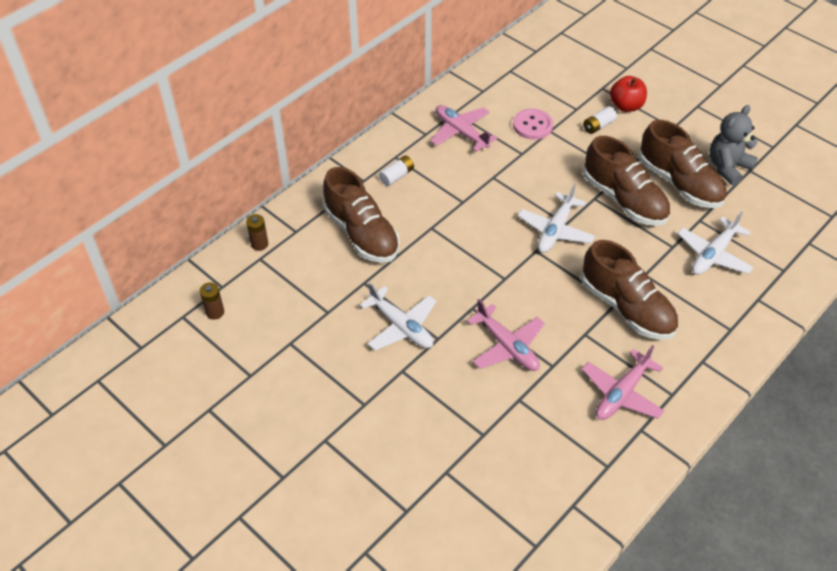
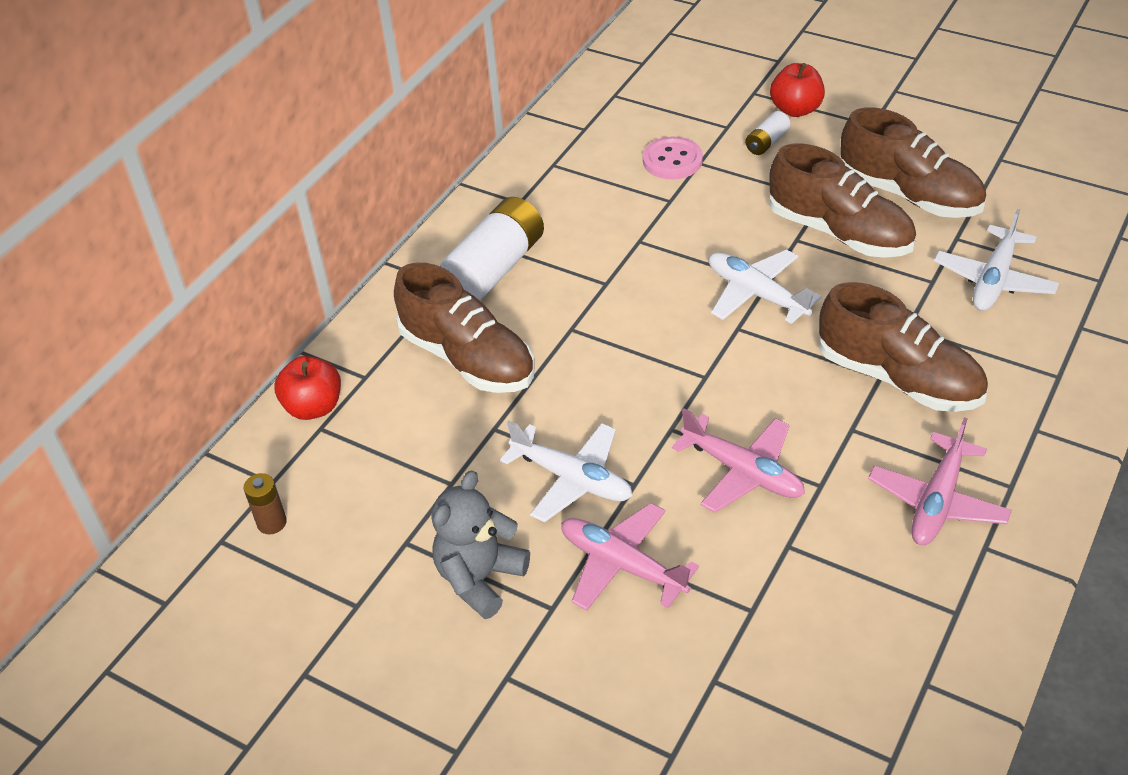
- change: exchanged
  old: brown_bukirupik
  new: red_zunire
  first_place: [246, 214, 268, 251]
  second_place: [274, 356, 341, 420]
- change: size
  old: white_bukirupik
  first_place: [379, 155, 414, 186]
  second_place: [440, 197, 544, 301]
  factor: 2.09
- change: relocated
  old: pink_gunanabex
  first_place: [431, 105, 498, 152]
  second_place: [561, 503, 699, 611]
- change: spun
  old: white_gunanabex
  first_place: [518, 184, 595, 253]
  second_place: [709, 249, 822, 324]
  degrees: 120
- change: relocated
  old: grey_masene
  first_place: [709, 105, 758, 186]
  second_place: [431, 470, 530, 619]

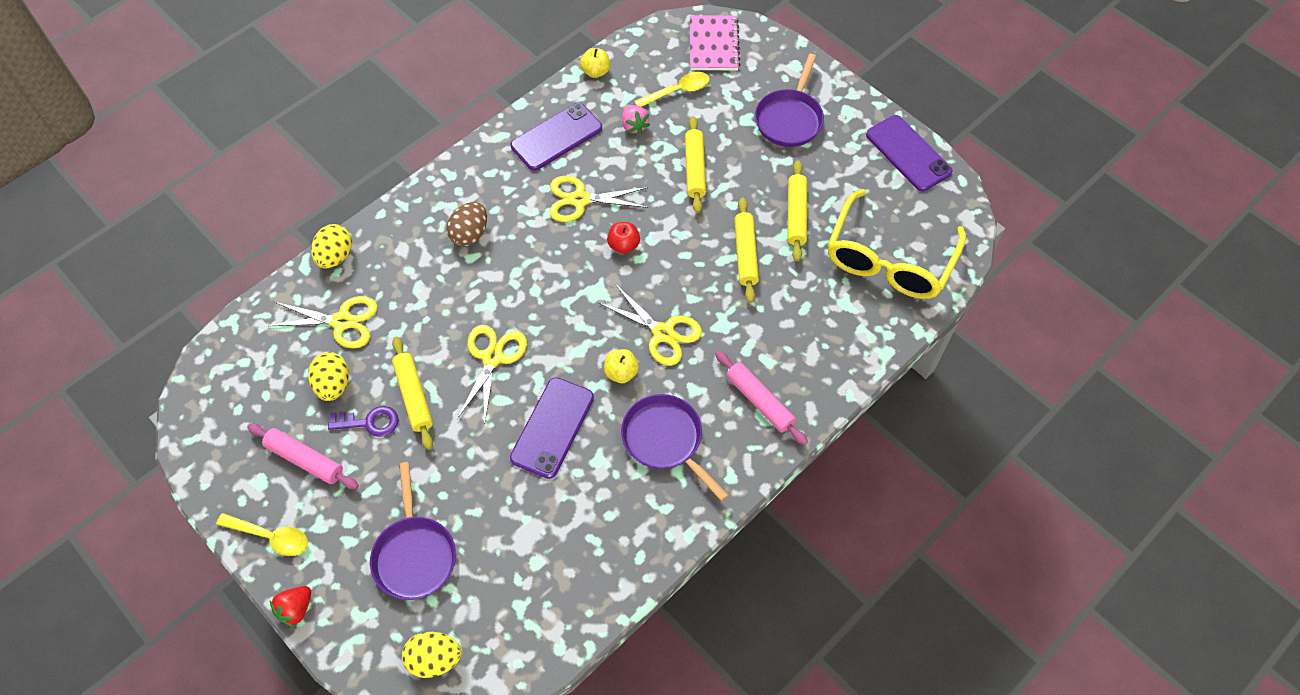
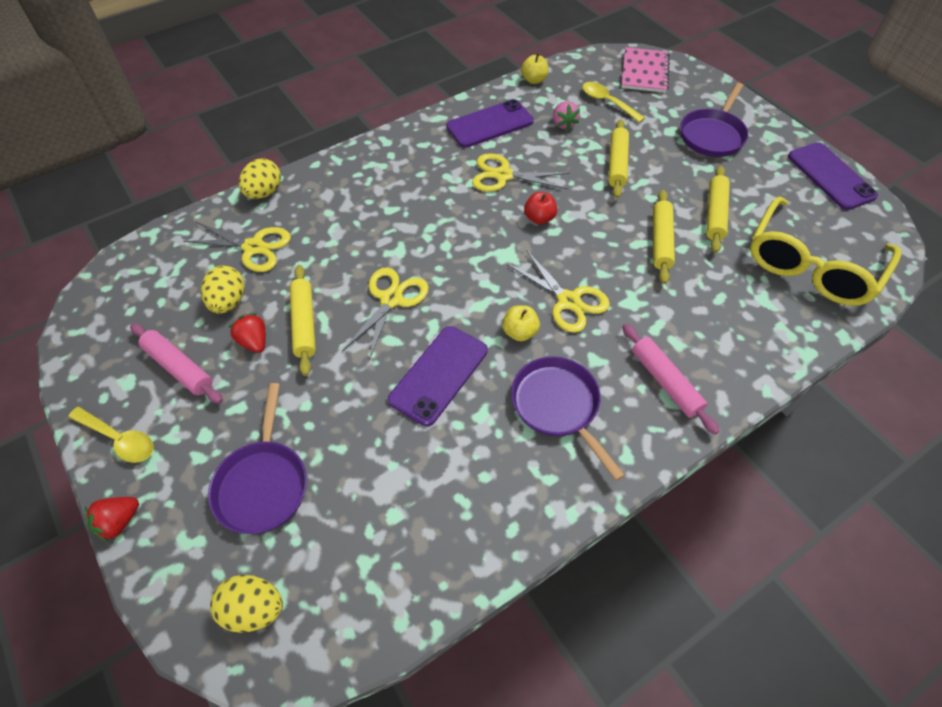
- change: exchanged
  old: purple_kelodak
  new: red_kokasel
  first_place: [328, 406, 399, 437]
  second_place: [228, 313, 266, 353]
- change: missing
  old: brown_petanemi
  first_place: [446, 202, 487, 246]
- change: spun
  old: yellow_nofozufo
  first_place: [634, 72, 710, 107]
  second_place: [582, 82, 645, 123]
  degrees: -120

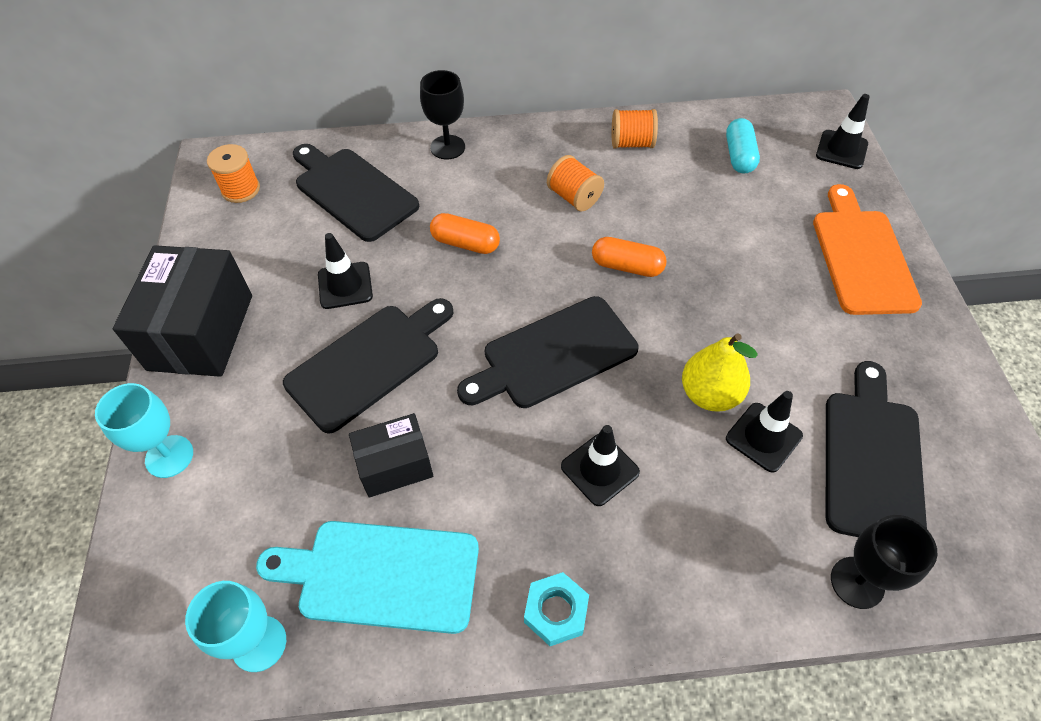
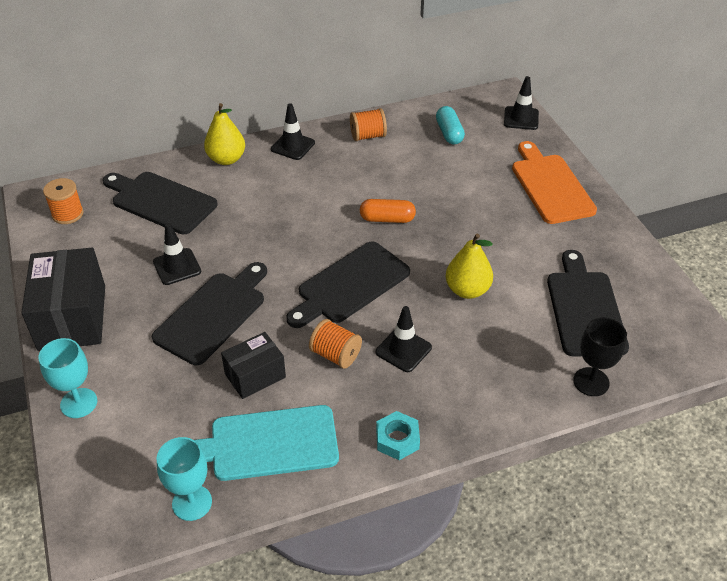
- change: exchanged
  old: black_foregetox
  new: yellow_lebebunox
  first_place: [420, 70, 465, 160]
  second_place: [204, 103, 245, 165]
- change: missing
  old: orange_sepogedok
  first_place: [430, 213, 500, 254]
- change: relocated
  old: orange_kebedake
  first_place: [547, 155, 604, 212]
  second_place: [309, 319, 362, 369]
- change: relocated
  old: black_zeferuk
  first_place: [726, 391, 803, 473]
  second_place: [271, 103, 315, 160]

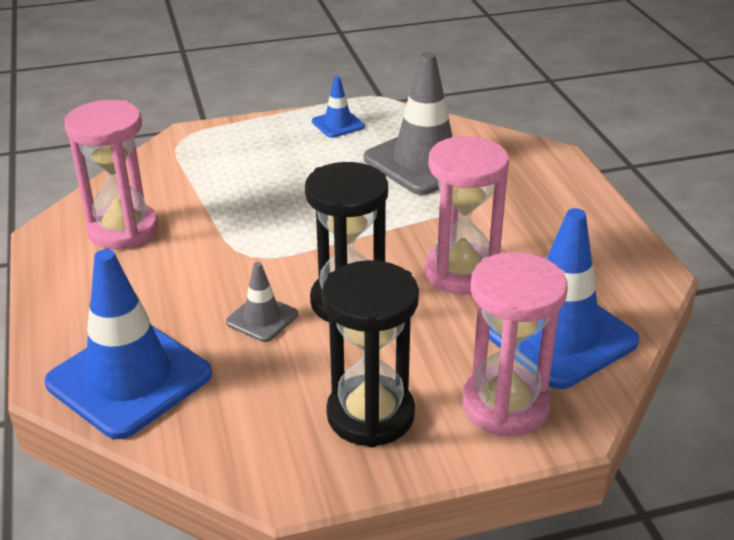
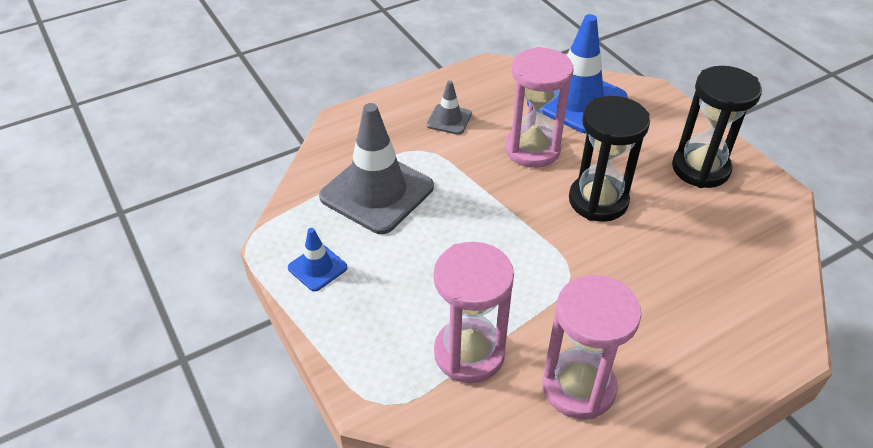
- change: missing
  old: blue_zeferuk
  first_place: [45, 249, 212, 439]
- change: relocated
  old: grey_zeferuk
  first_place: [226, 262, 298, 342]
  second_place: [427, 80, 472, 135]
- change: relocated
  old: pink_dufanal
  first_place: [462, 252, 568, 436]
  second_place: [434, 242, 514, 383]

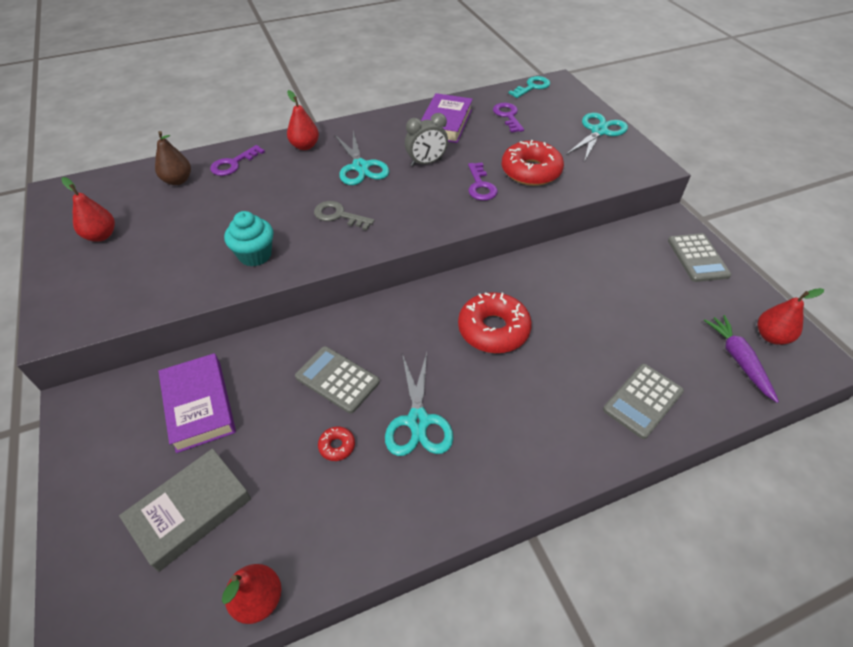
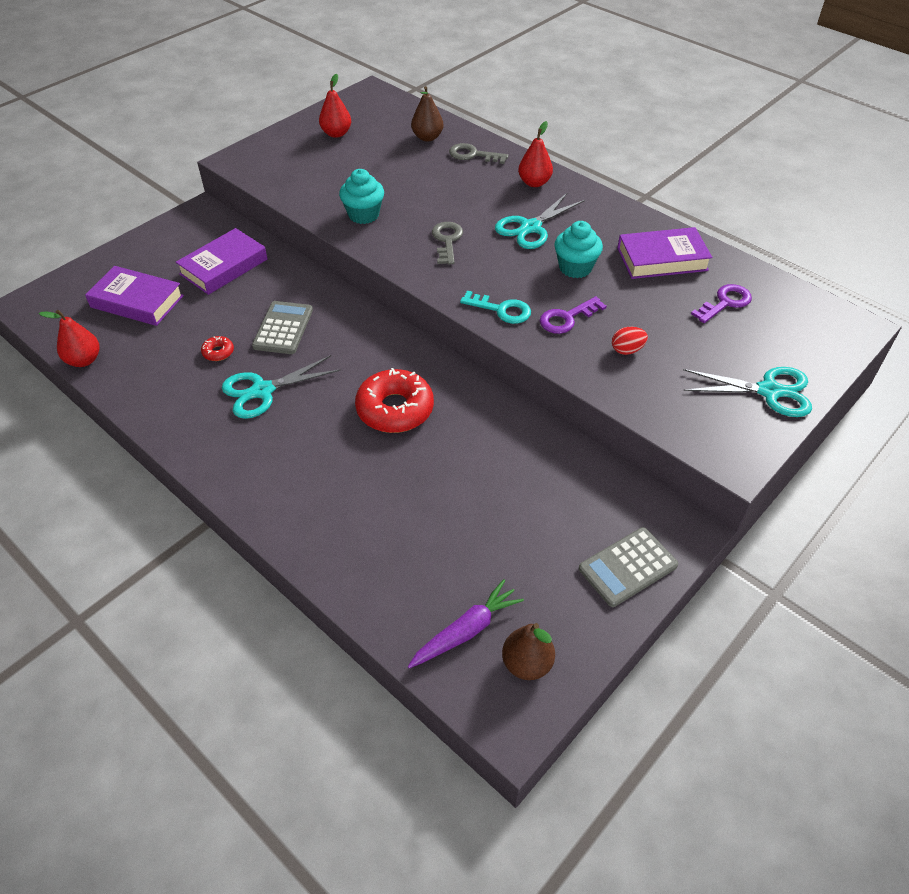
- change: colour
  old: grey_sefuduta
  new: purple_sefuduta
  first_place: [119, 449, 251, 572]
  second_place: [85, 266, 184, 326]
- change: colour
  old: purple_kelodak
  new: grey_kelodak
  first_place: [210, 145, 265, 176]
  second_place: [449, 143, 509, 164]
- change: exchanged
  old: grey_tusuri
  new: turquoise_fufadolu
  first_place: [405, 113, 448, 166]
  second_place: [554, 221, 603, 278]
- change: exchanged
  old: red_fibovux
  new: red_petanemi
  first_place: [501, 140, 564, 186]
  second_place: [612, 327, 648, 355]
- change: relocated
  old: turquoise_kelodak
  first_place: [508, 76, 550, 98]
  second_place: [460, 290, 531, 324]
- change: missing
  old: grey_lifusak
  first_place: [603, 364, 684, 439]
- change: colour
  old: red_lebebunox
  new: brown_lebebunox
  first_place: [758, 288, 824, 345]
  second_place: [502, 623, 555, 680]

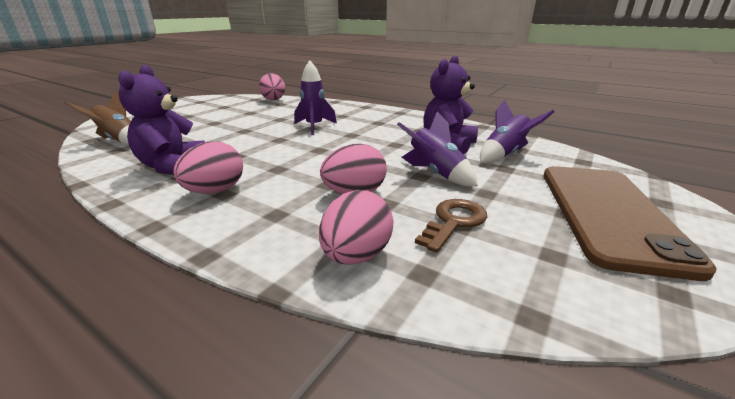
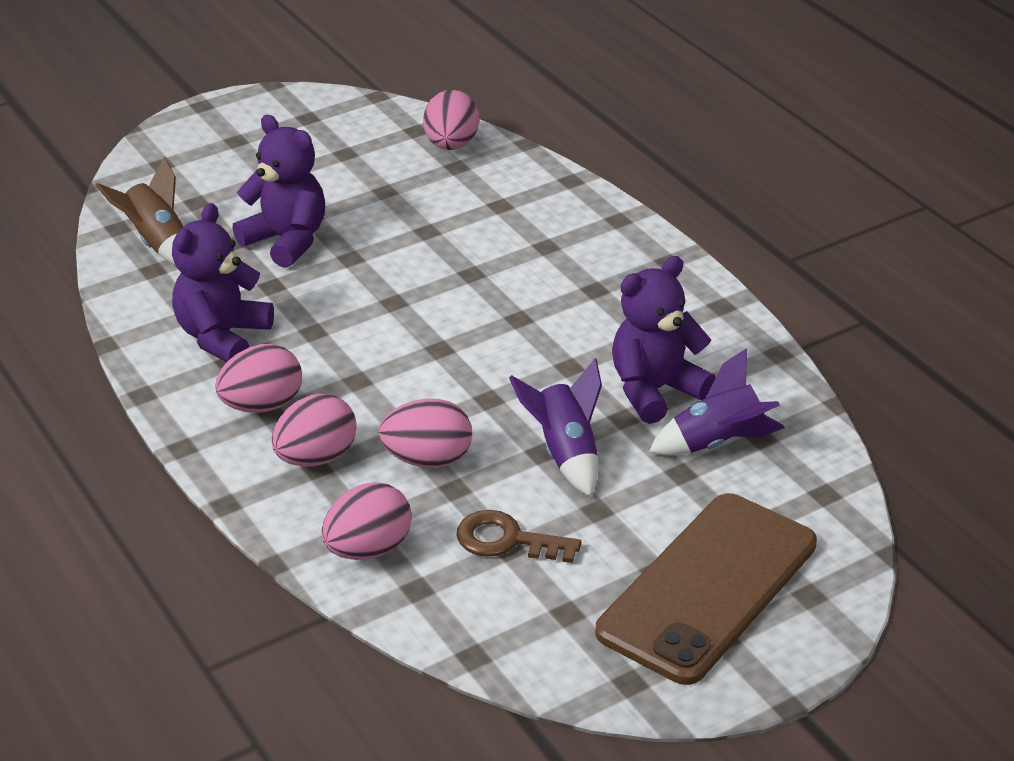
- change: missing
  old: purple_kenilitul
  first_place: [294, 60, 337, 135]
- change: spun
  old: brown_kelodak
  first_place: [415, 199, 487, 253]
  second_place: [456, 510, 582, 563]
  degrees: -135
- change: appeared
  new: purple_masene
  second_place: [232, 115, 325, 268]
- change: appeared
  new: pink_petanemi
  second_place: [271, 393, 357, 467]

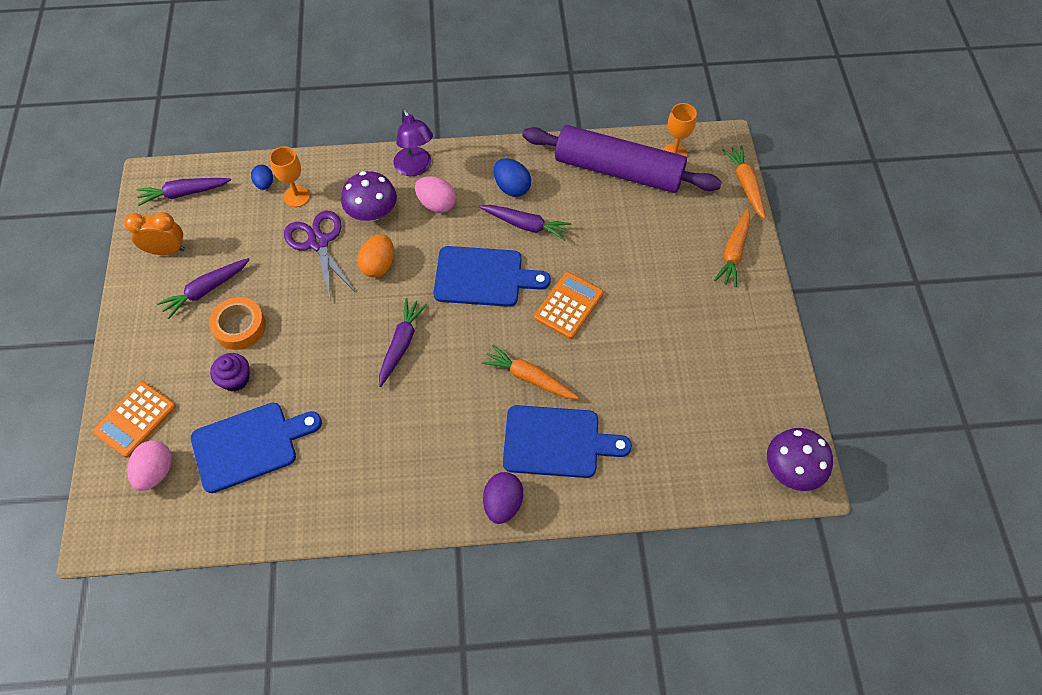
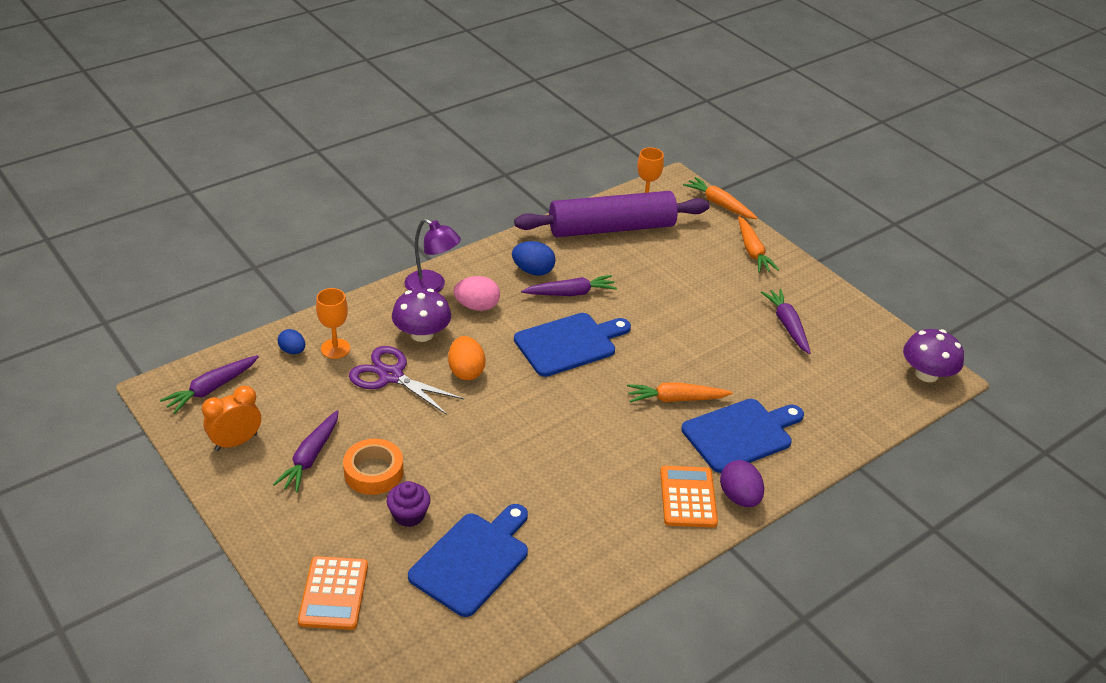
- change: missing
  old: pink_petanemi
  first_place: [127, 440, 172, 491]
- change: relocated
  old: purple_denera
  first_place: [379, 298, 428, 387]
  second_place: [761, 289, 811, 354]
- change: relocated
  old: orange_lifusak
  first_place: [534, 272, 604, 339]
  second_place: [660, 466, 718, 528]

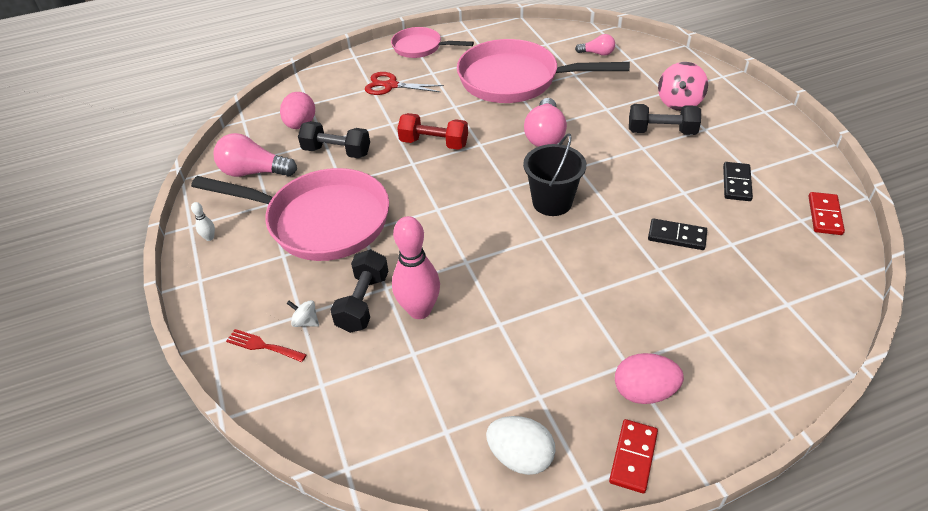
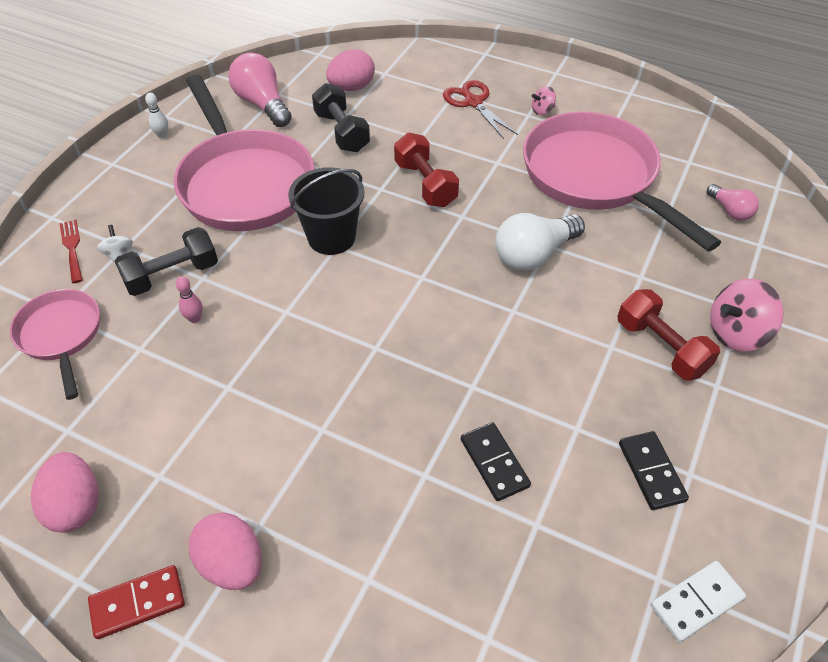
- change: relocated
  old: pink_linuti
  first_place: [391, 27, 474, 58]
  second_place: [10, 289, 100, 400]
- change: size
  old: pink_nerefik
  first_place: [392, 216, 440, 319]
  second_place: [176, 276, 203, 323]
  factor: 0.42
- change: colour
  old: white_petanemi
  new: pink_petanemi
  first_place: [486, 416, 556, 475]
  second_place: [31, 452, 99, 533]
- change: relocated
  old: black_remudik
  first_place: [523, 134, 586, 216]
  second_place: [288, 167, 364, 255]
- change: colour
  old: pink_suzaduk
  new: white_suzaduk
  first_place: [524, 98, 567, 147]
  second_place: [495, 213, 585, 271]
- change: colour
  old: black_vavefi
  new: red_vavefi
  first_place: [629, 104, 701, 135]
  second_place: [617, 289, 720, 381]
- change: spun
  old: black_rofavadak
  first_place: [723, 162, 753, 201]
  second_place: [619, 431, 689, 510]
  degrees: -75
- change: colour
  old: red_rofavadak
  new: white_rofavadak
  first_place: [808, 192, 845, 235]
  second_place: [650, 561, 746, 642]
- change: appeared
  new: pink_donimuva
  second_place: [532, 86, 556, 115]

